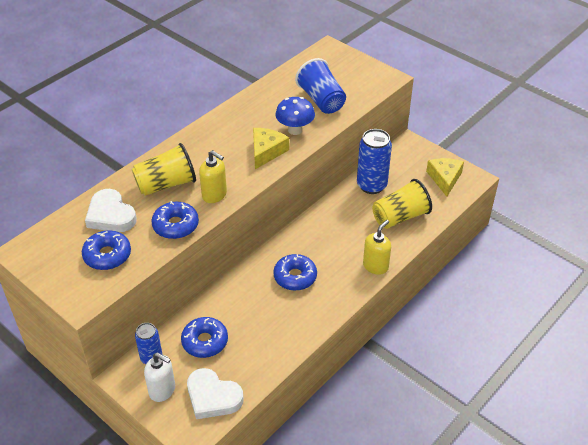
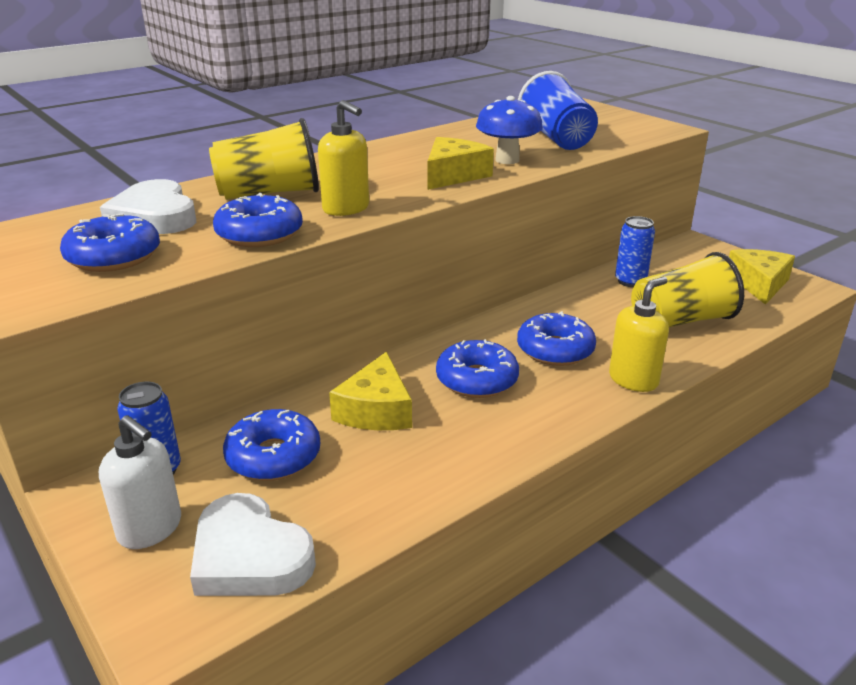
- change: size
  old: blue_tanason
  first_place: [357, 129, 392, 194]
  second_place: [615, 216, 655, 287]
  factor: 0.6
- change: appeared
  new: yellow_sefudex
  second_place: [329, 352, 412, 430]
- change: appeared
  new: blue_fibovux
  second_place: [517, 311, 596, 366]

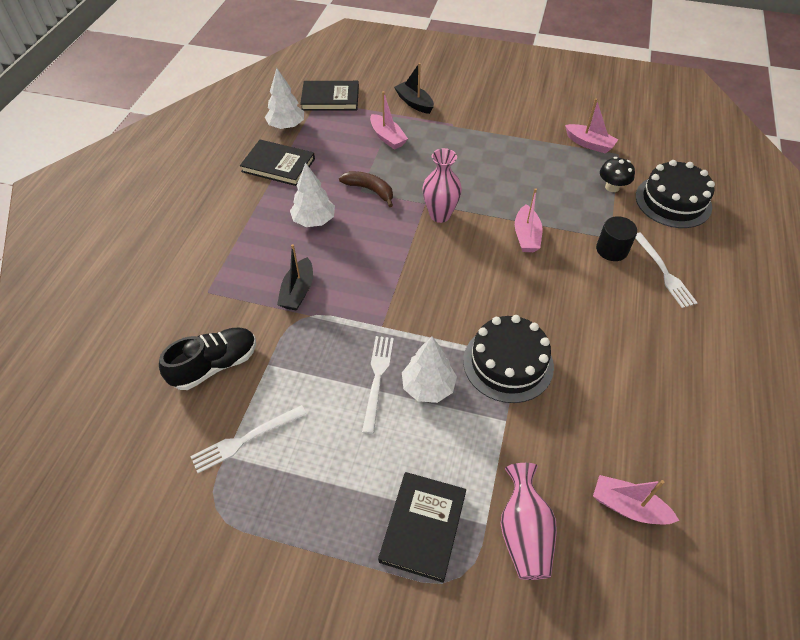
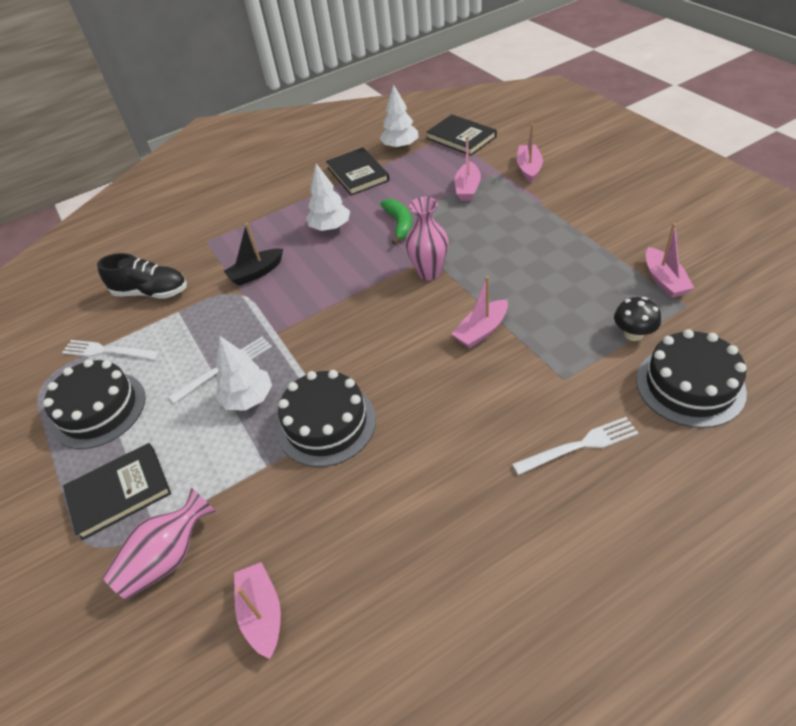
- change: colour
  old: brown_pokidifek
  new: green_pokidifek
  first_place: [339, 171, 393, 207]
  second_place: [380, 199, 412, 244]
- change: colour
  old: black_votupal
  new: pink_votupal
  first_place: [394, 63, 434, 114]
  second_place: [517, 124, 543, 183]
- change: missing
  old: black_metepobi
  first_place: [596, 216, 637, 261]
- change: spun
  old: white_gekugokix
  first_place: [635, 232, 697, 308]
  second_place: [512, 417, 639, 475]
  degrees: -135
- change: appeared
  new: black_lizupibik
  second_place: [43, 359, 146, 449]

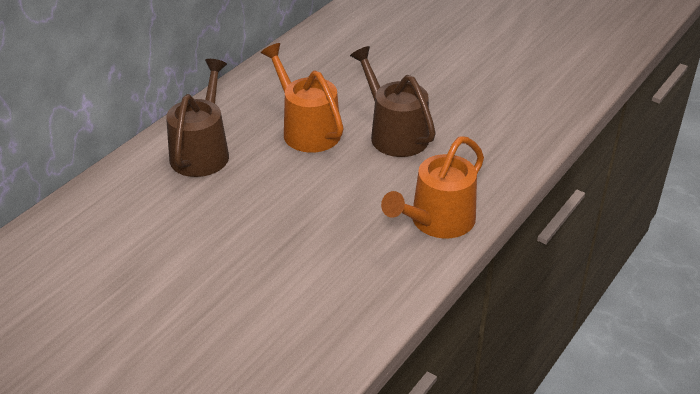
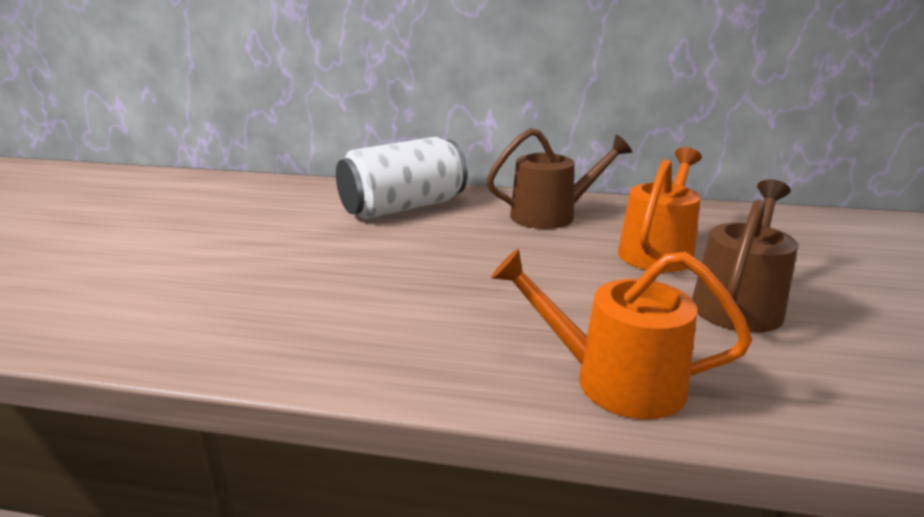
- change: appeared
  new: white_tanason
  second_place: [336, 137, 468, 219]

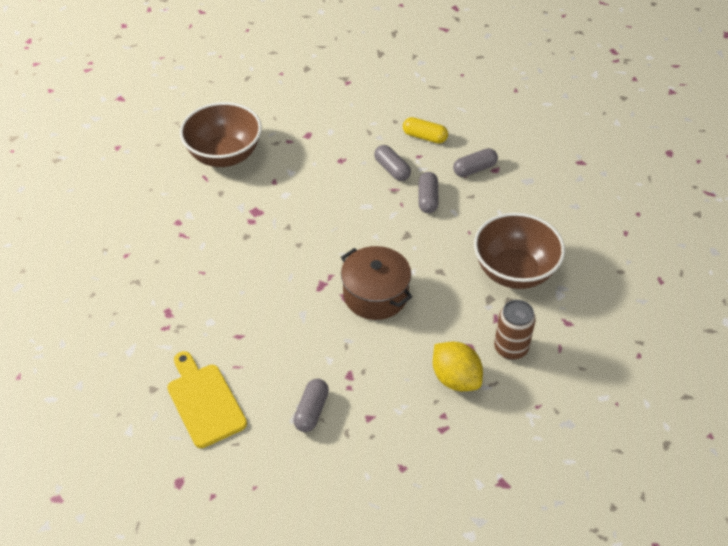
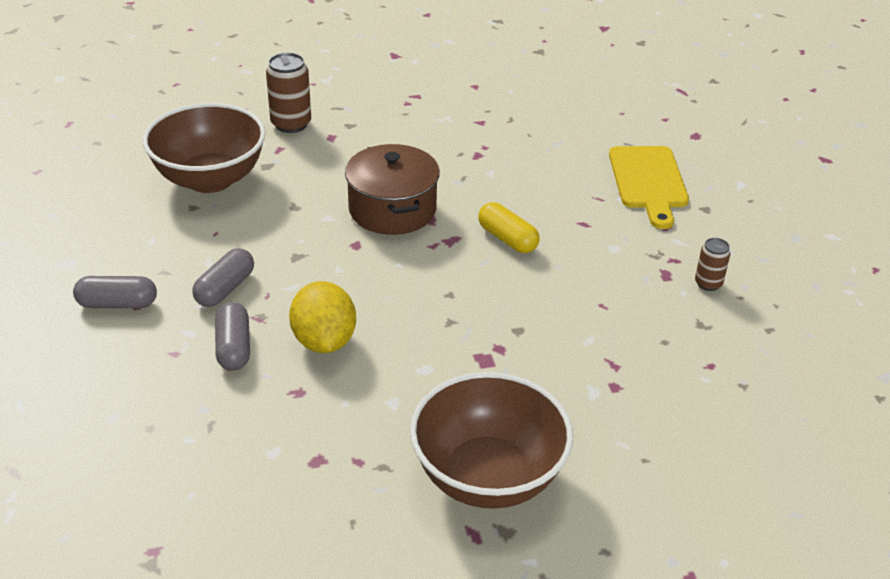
- change: missing
  old: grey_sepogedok
  first_place: [293, 379, 329, 432]
- change: relocated
  old: yellow_sepogedok
  first_place: [403, 117, 448, 144]
  second_place: [478, 202, 539, 253]
- change: relocated
  old: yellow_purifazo
  first_place: [433, 342, 483, 391]
  second_place: [289, 281, 356, 353]
- change: appeared
  new: brown_tanason
  second_place: [695, 238, 731, 291]

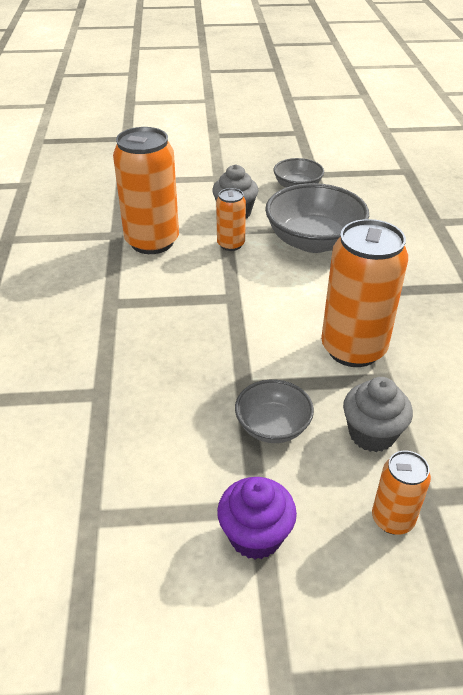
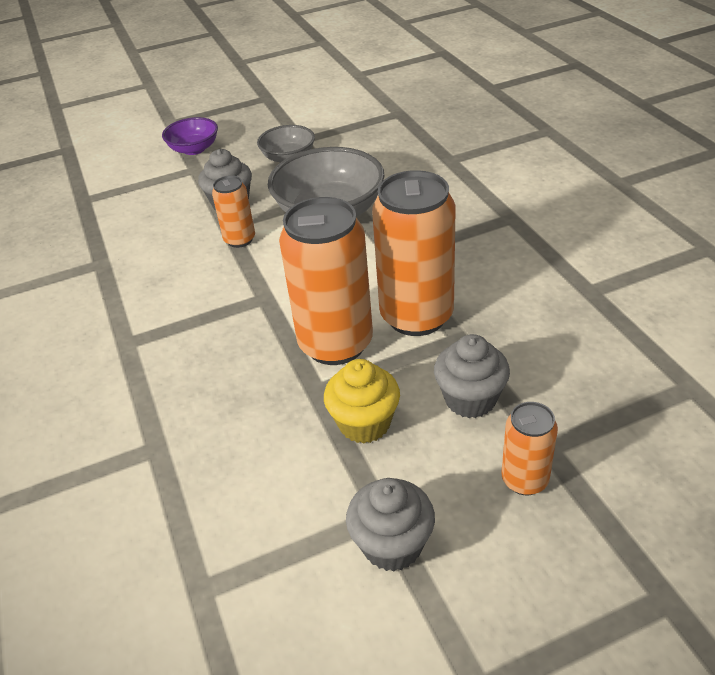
- change: relocated
  old: orange_tanason
  first_place: [113, 127, 179, 254]
  second_place: [279, 197, 373, 365]
- change: colour
  old: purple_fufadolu
  new: grey_fufadolu
  first_place: [217, 477, 297, 560]
  second_place: [346, 478, 435, 571]
- change: exchanged
  old: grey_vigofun
  new: yellow_fufadolu
  first_place: [235, 380, 314, 443]
  second_place: [324, 359, 400, 443]
- change: appeared
  new: purple_vigofun
  second_place: [162, 117, 218, 155]

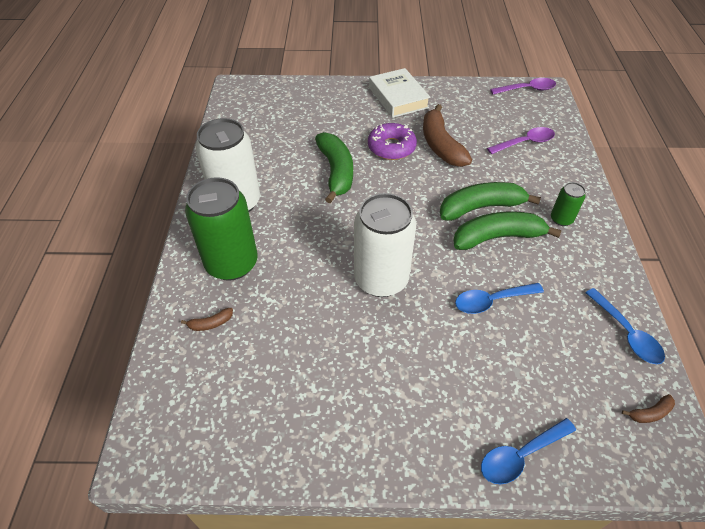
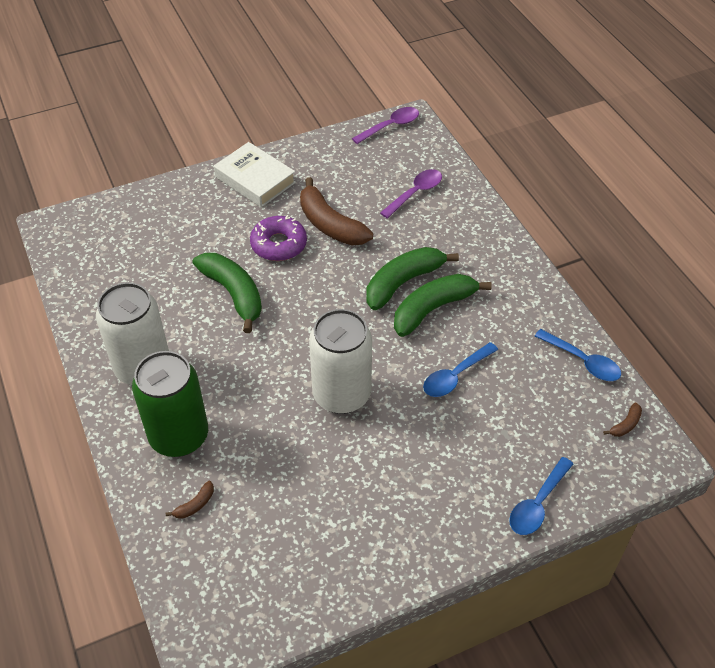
- change: missing
  old: green_tanason
  first_place: [551, 182, 586, 226]

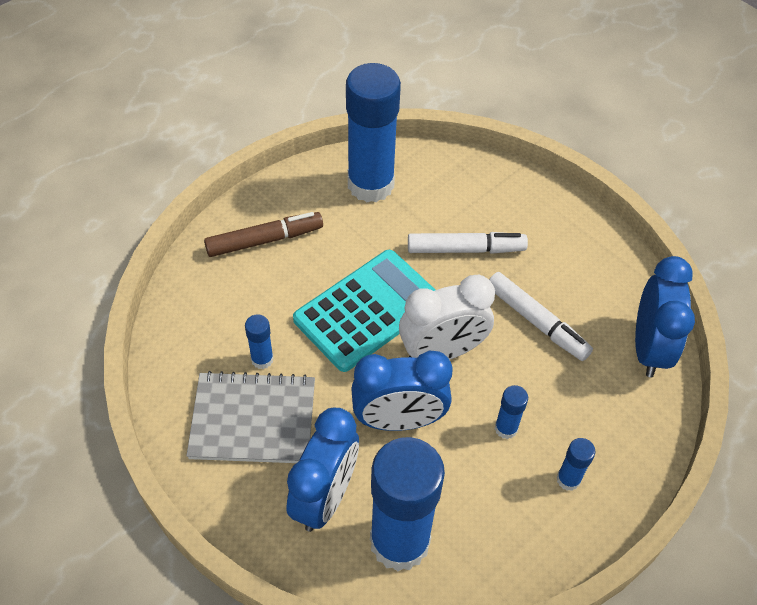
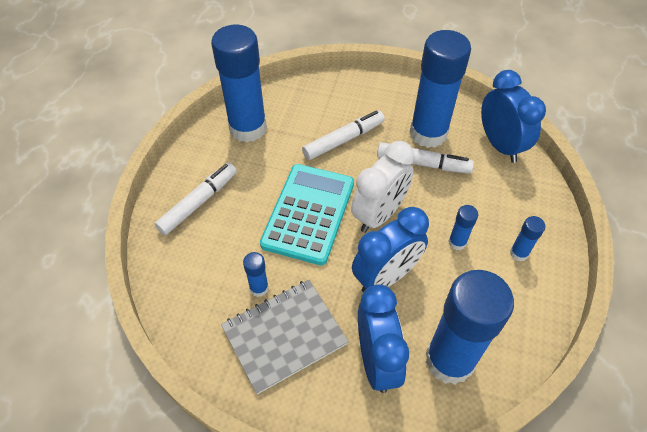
- change: colour
  old: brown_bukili
  new: white_bukili
  first_place: [204, 212, 323, 257]
  second_place: [155, 162, 237, 235]
- change: appeared
  new: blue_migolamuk
  second_place: [410, 30, 471, 148]

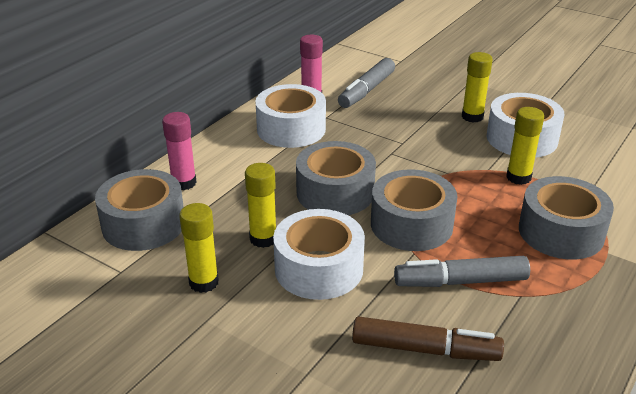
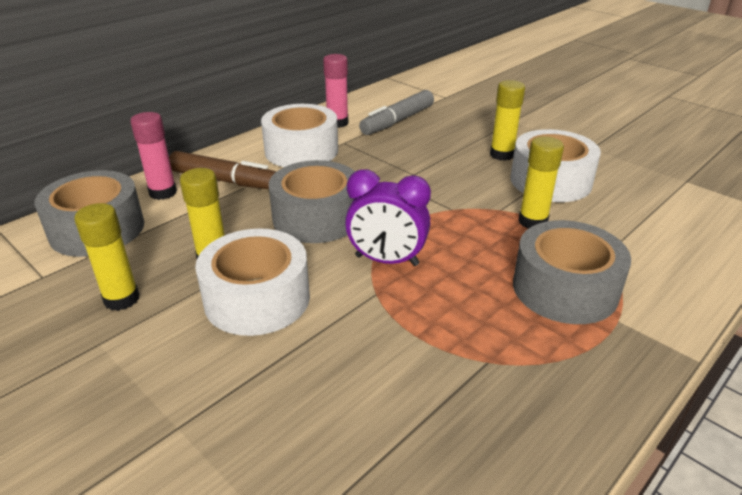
- change: relocated
  old: brown_bukili
  first_place: [352, 316, 504, 361]
  second_place: [169, 151, 276, 189]
- change: exchanged
  old: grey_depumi
  new: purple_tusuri
  first_place: [371, 169, 457, 251]
  second_place: [345, 169, 431, 266]
- change: missing
  old: grey_bukili
  first_place: [394, 256, 530, 287]

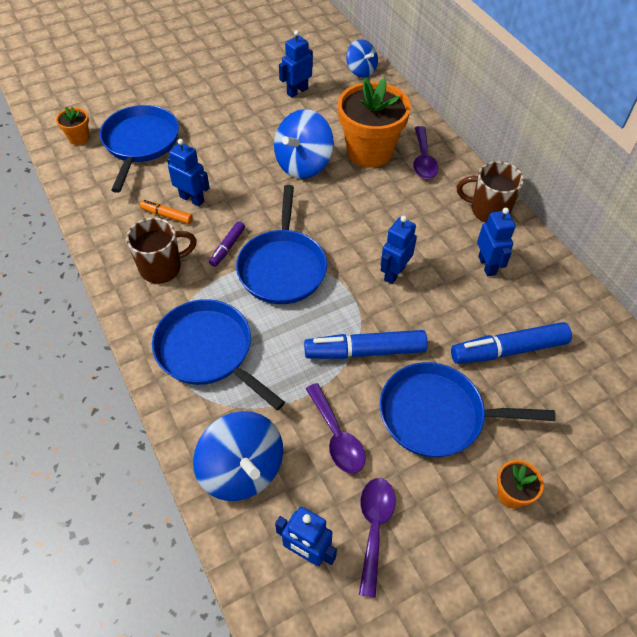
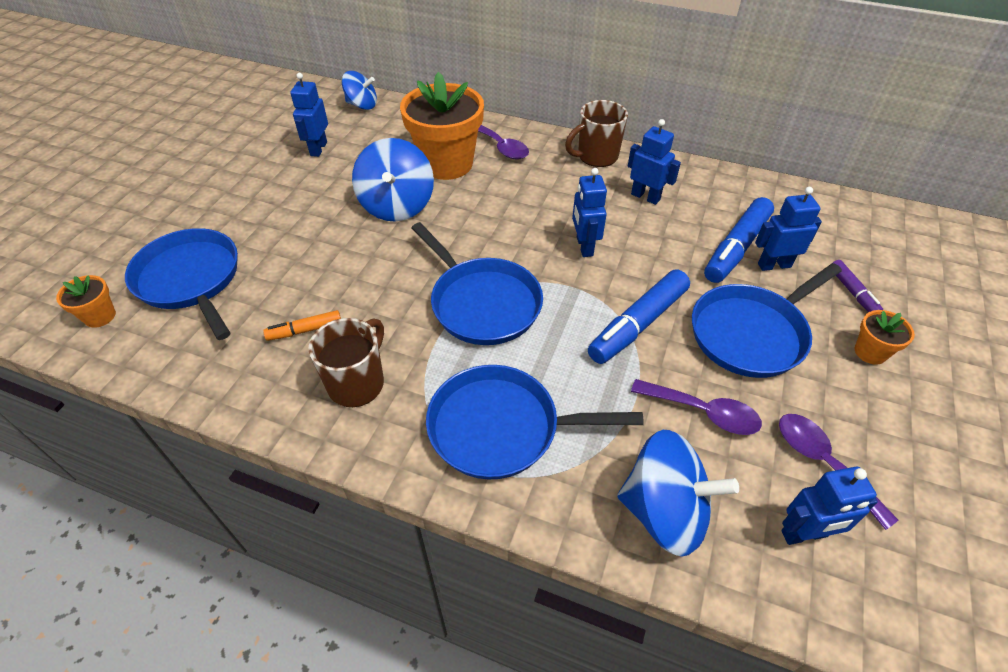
- change: relocated
  old: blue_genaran
  first_place: [167, 139, 210, 206]
  second_place: [755, 187, 822, 271]
- change: relocated
  old: purple_bukili
  first_place: [209, 221, 245, 267]
  second_place: [833, 260, 883, 312]

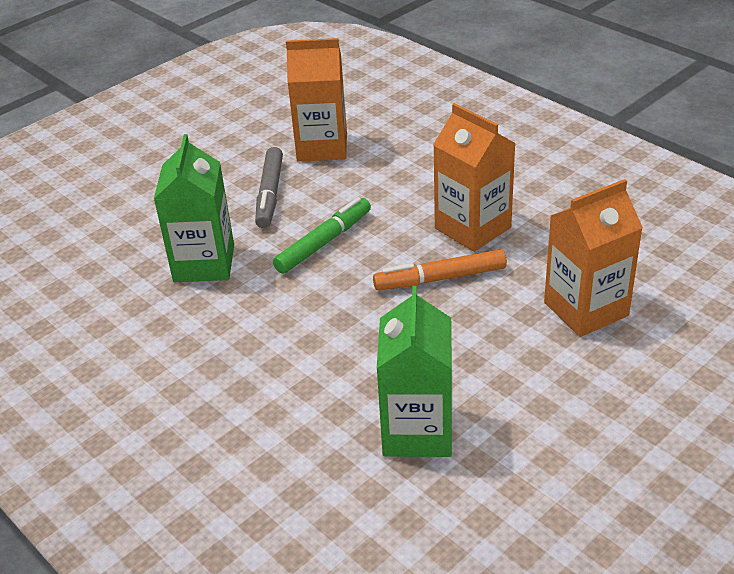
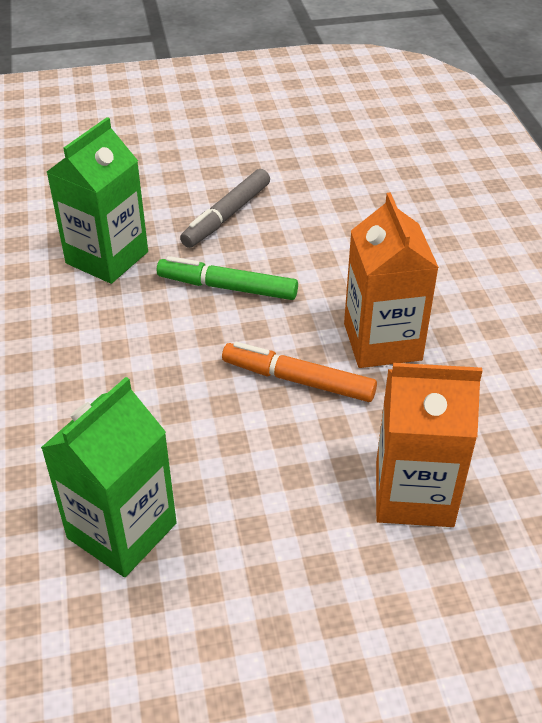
- change: spun
  old: green_bukili
  first_place: [273, 197, 371, 274]
  second_place: [157, 256, 298, 300]
  degrees: -150
- change: missing
  old: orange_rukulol
  first_place: [286, 38, 347, 162]

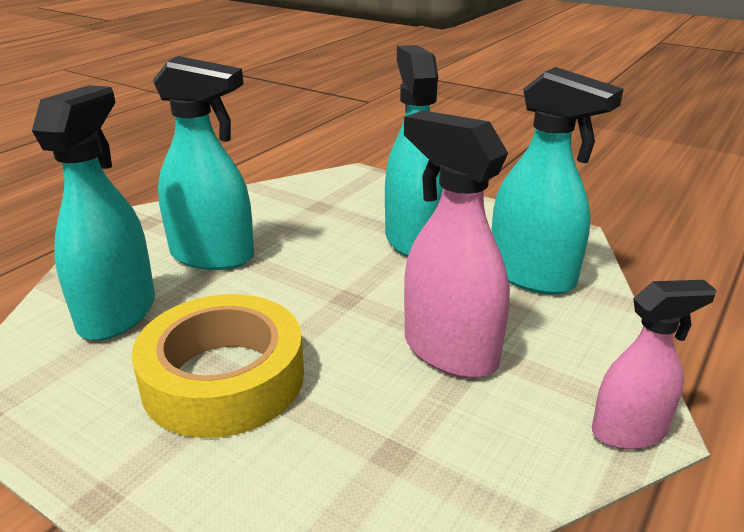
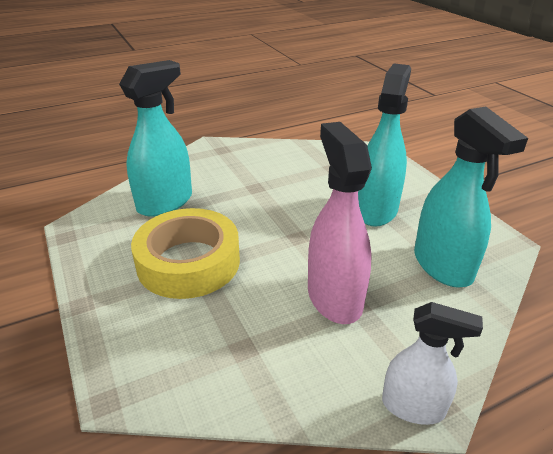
- change: missing
  old: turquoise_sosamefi
  first_place: [153, 56, 254, 270]
- change: colour
  old: pink_sosamefi
  new: white_sosamefi
  first_place: [592, 280, 717, 449]
  second_place: [382, 302, 483, 425]

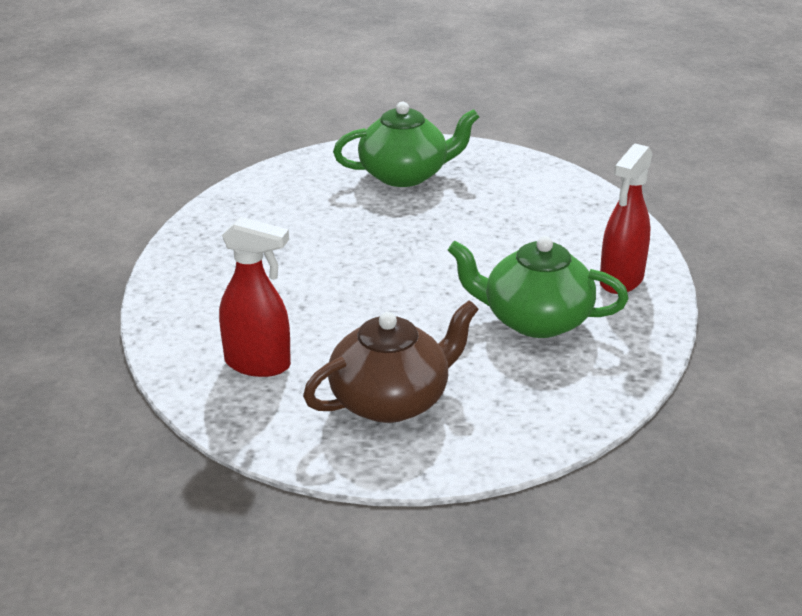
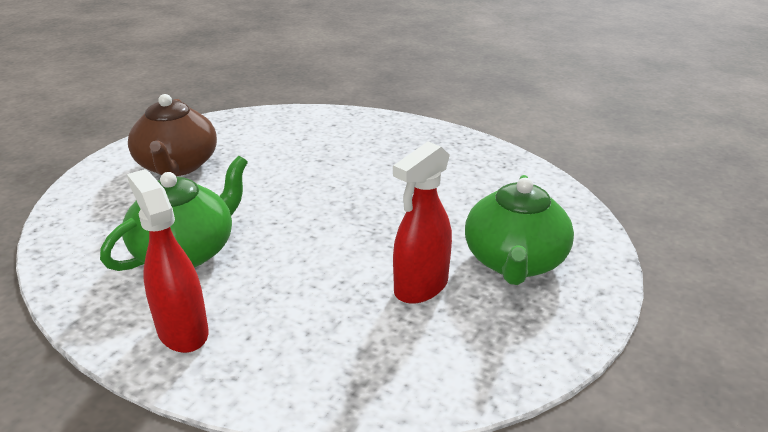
- change: relocated
  old: red_sosamefi
  first_place: [219, 217, 291, 377]
  second_place: [393, 142, 452, 304]

